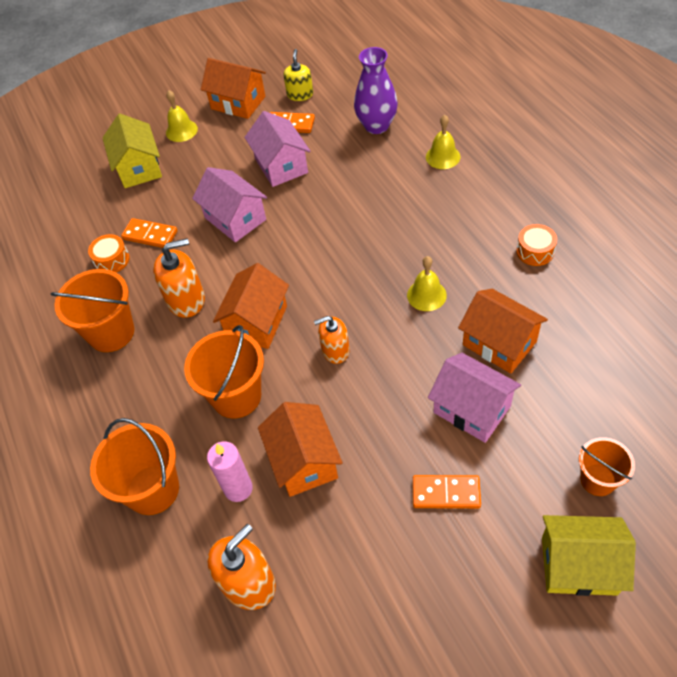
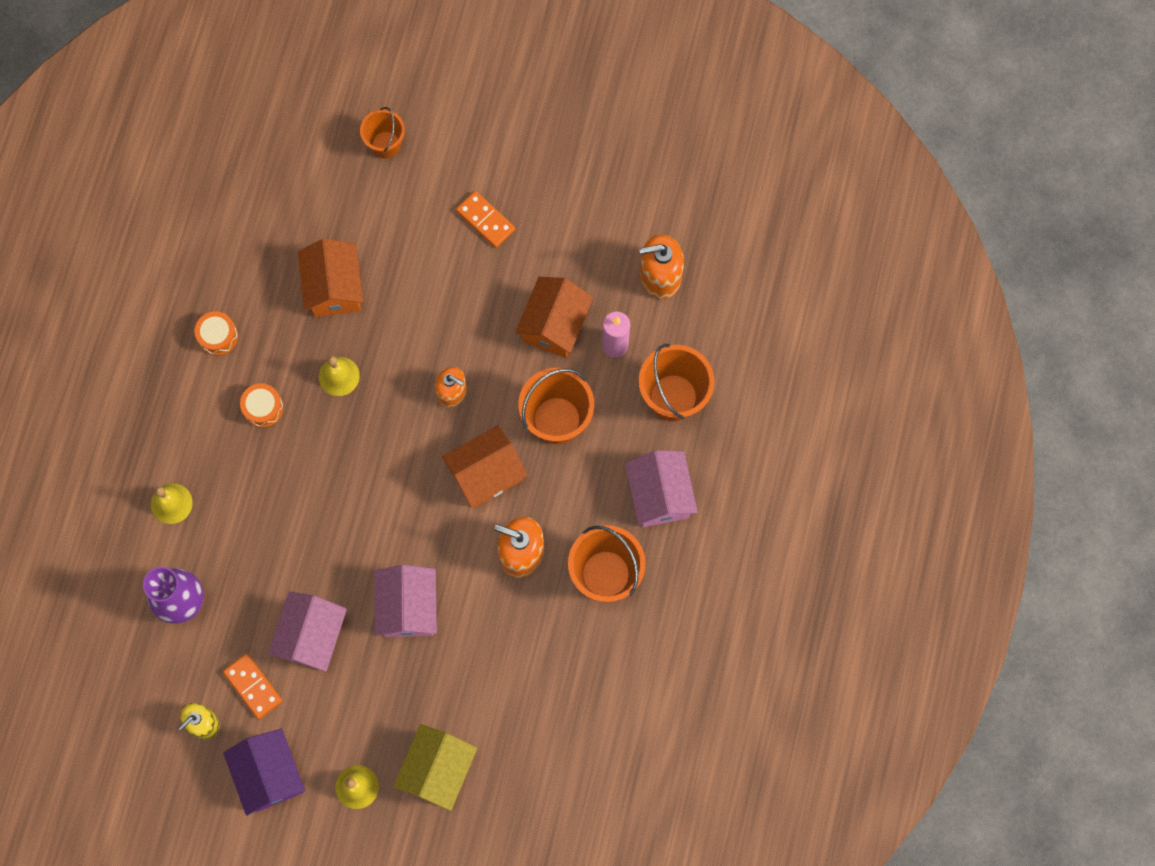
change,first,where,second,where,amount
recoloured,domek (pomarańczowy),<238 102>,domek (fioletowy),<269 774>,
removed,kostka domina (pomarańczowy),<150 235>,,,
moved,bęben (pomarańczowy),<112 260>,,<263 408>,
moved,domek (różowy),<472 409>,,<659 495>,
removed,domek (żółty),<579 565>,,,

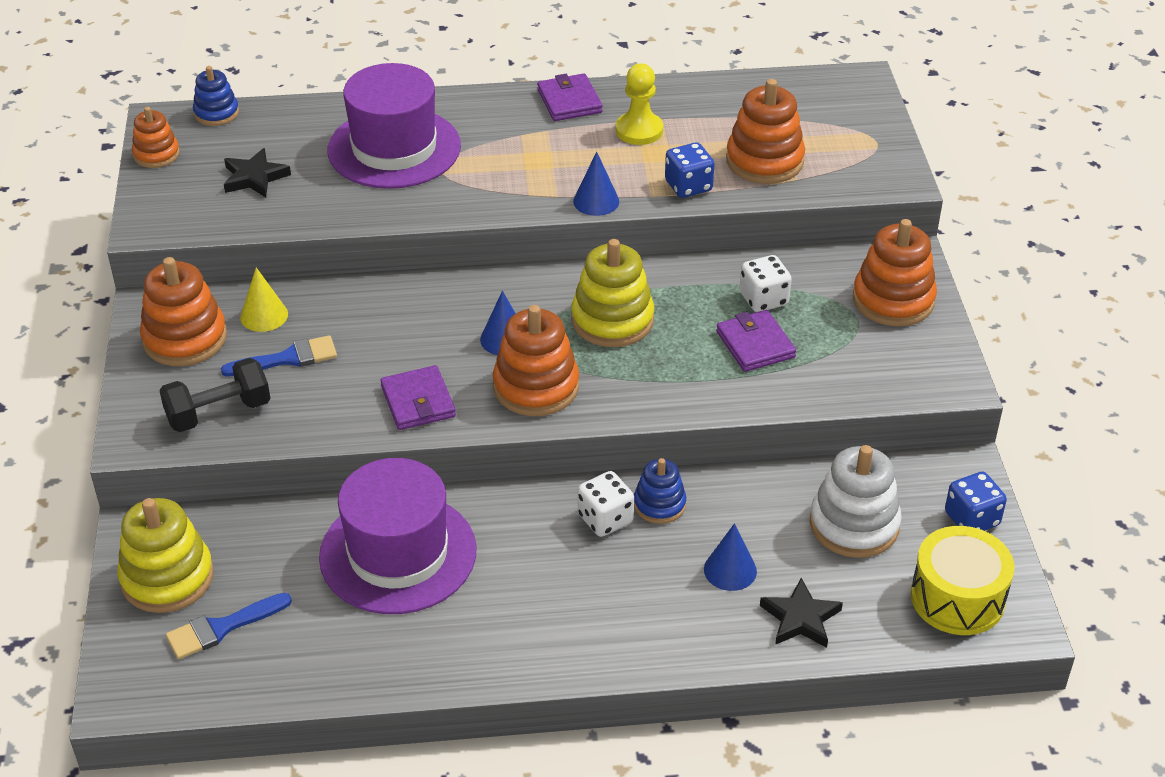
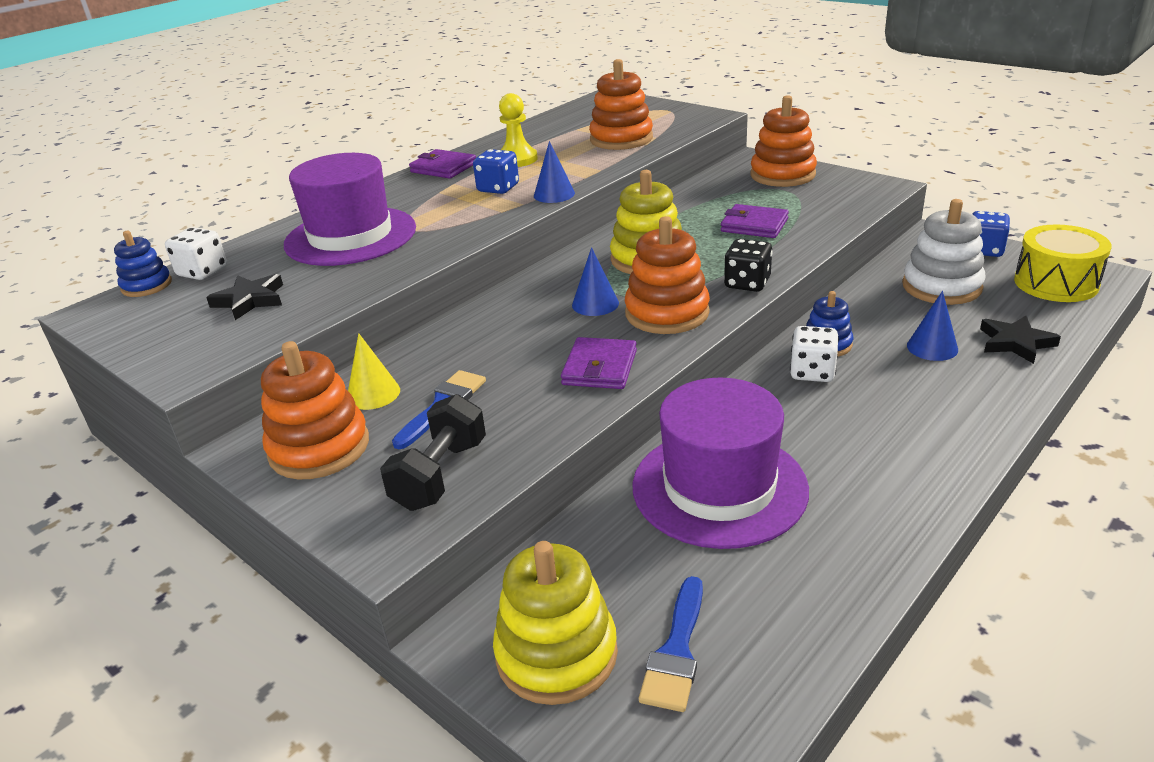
change,first,where,second,where,amount
removed,zabawka nakładanka (pomarańczowy),<156 154>,,,
moved,kostka do gry (niebieski),<688 186>,,<498 188>,
moved,kostka do gry (biały),<763 299>,,<202 272>,
turned,portfel (fioletowy),<418 402>,,<600 368>,75 degrees clockwise
added,,,kostka do gry (czarny),<747 283>,

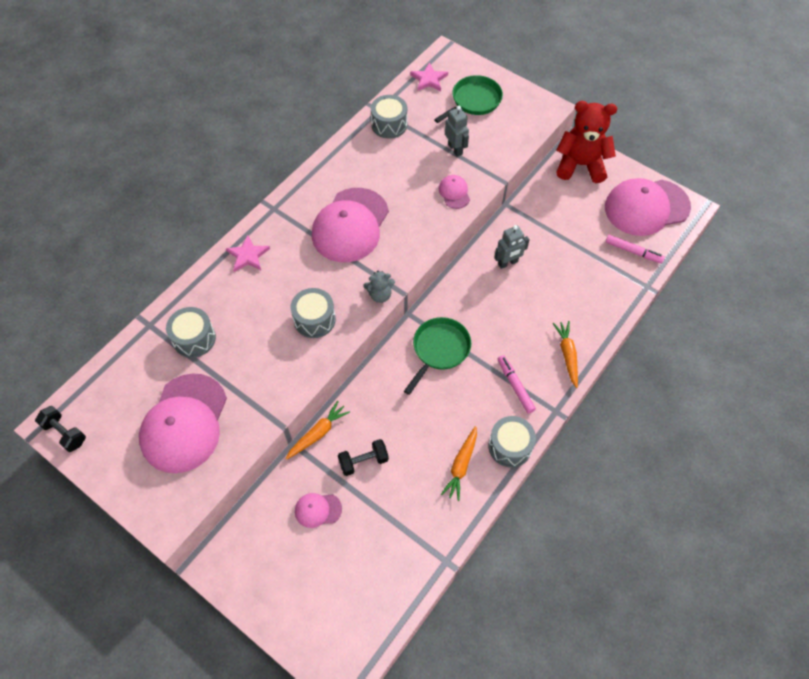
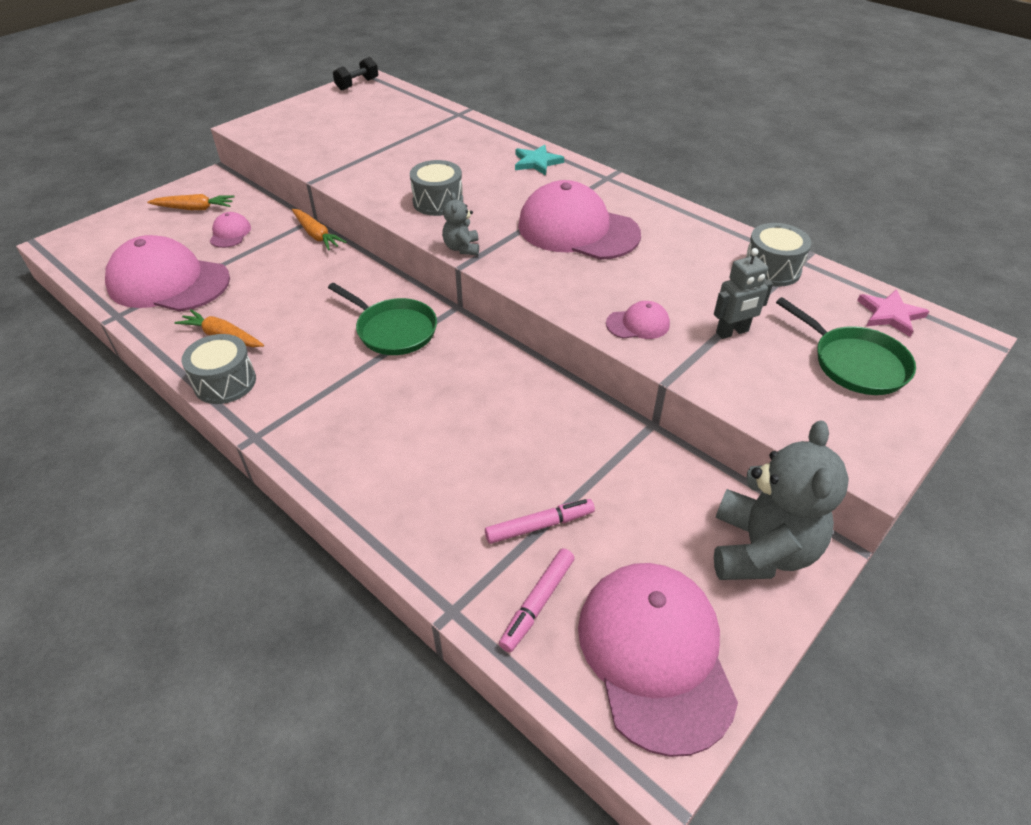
change,first,where,second,where,amount
recoloured,miś (czerwony),<580 165>,miś (szary),<761 550>,
removed,robot (szary),<508 263>,,,
recoloured,gwiazda (różowy),<248 256>,gwiazda (turkusowy),<537 162>,
removed,bęben (szary),<194 339>,,,
moved,marchewka (pomarańczowy),<567 355>,,<194 208>,
moved,flamaster (różowy),<515 386>,,<539 526>,
moved,czapka (różowy),<184 423>,,<168 282>,
removed,hantel (czarny),<363 461>,,,

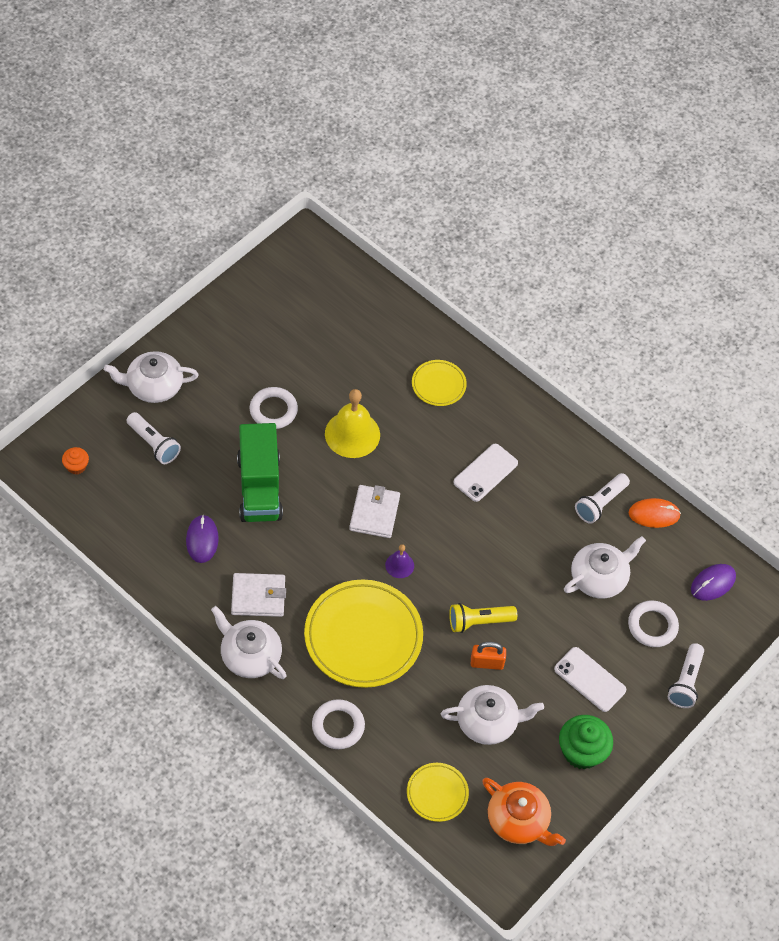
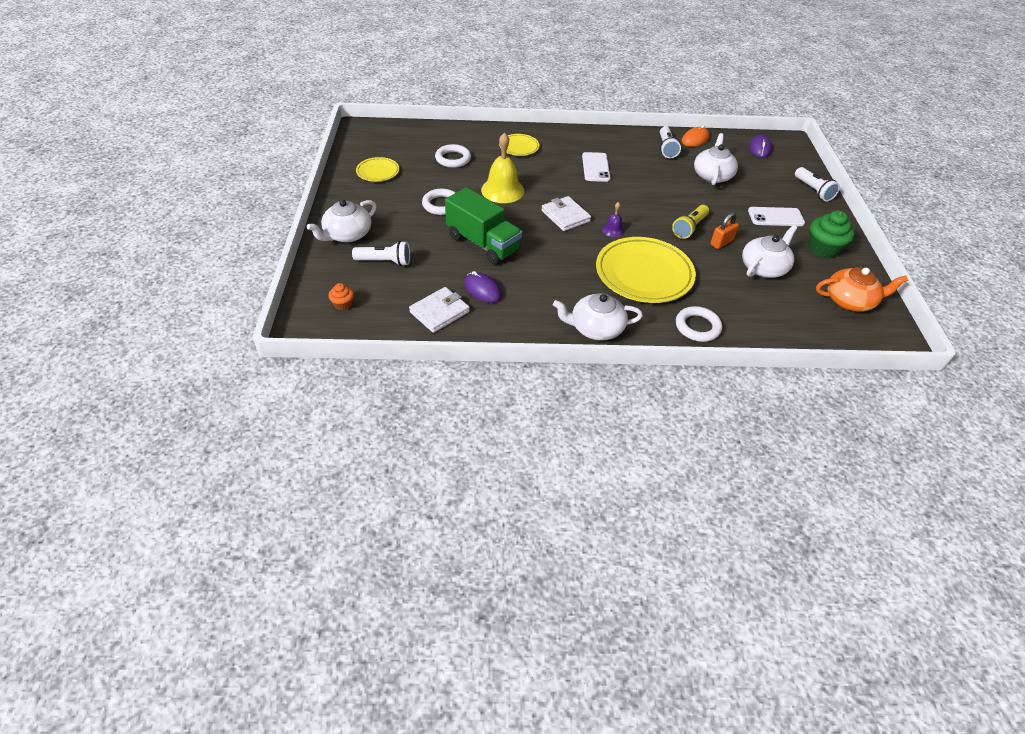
change,first,where,second,where,amount
moved,portfel (biały),<258 596>,,<439 312>,
moved,pierścień (biały),<652 626>,,<453 159>,
moved,talerz (żółty),<437 793>,,<378 172>,

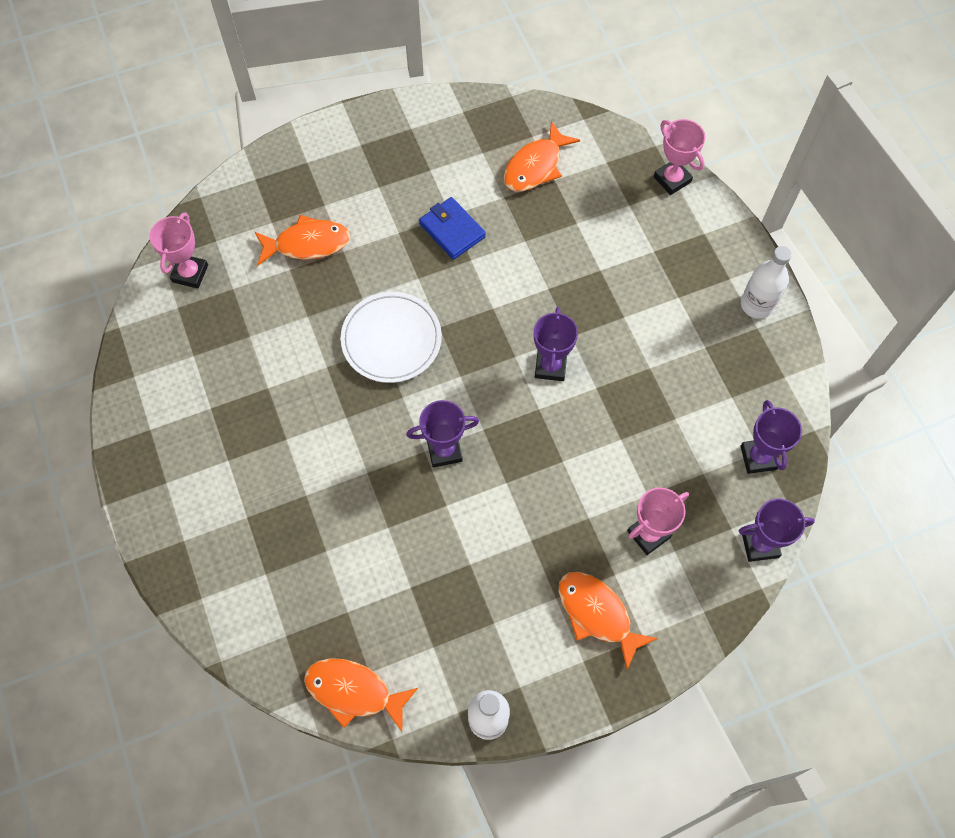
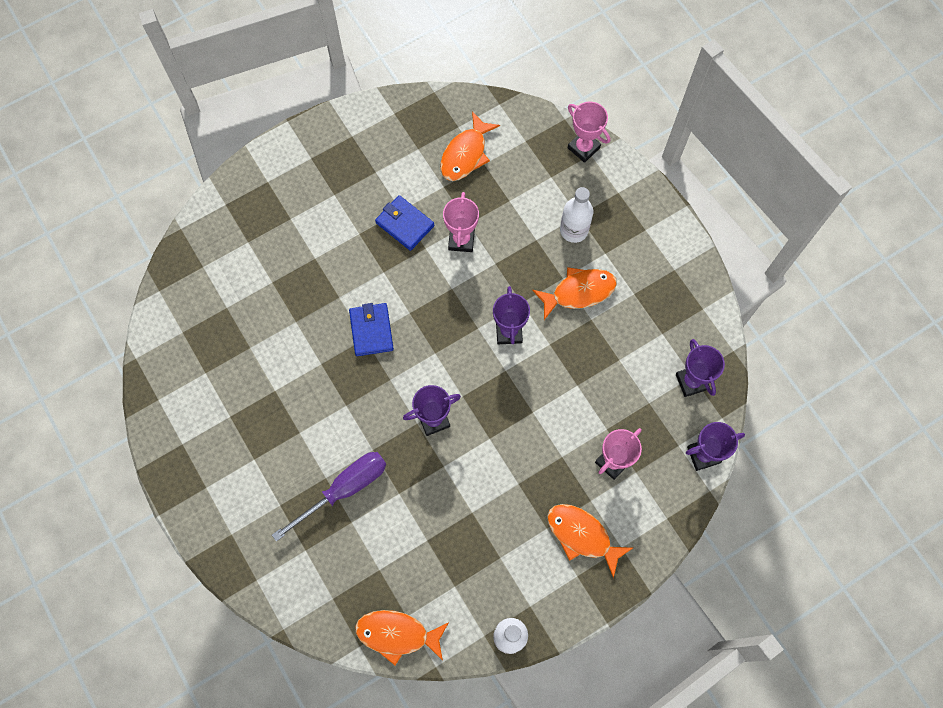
change,first,where,second,where,amount
moved,puchar (różowy),<190 273>,,<461 240>,
moved,ryba (pomarańczowy),<307 244>,,<579 292>,
moved,butelka (biały),<757 304>,,<574 230>,
replaced,talerz (biały),<391 339>,portfel (niebieski),<371 330>,
added,,,śrubokręt (fioletowy),<344 489>,

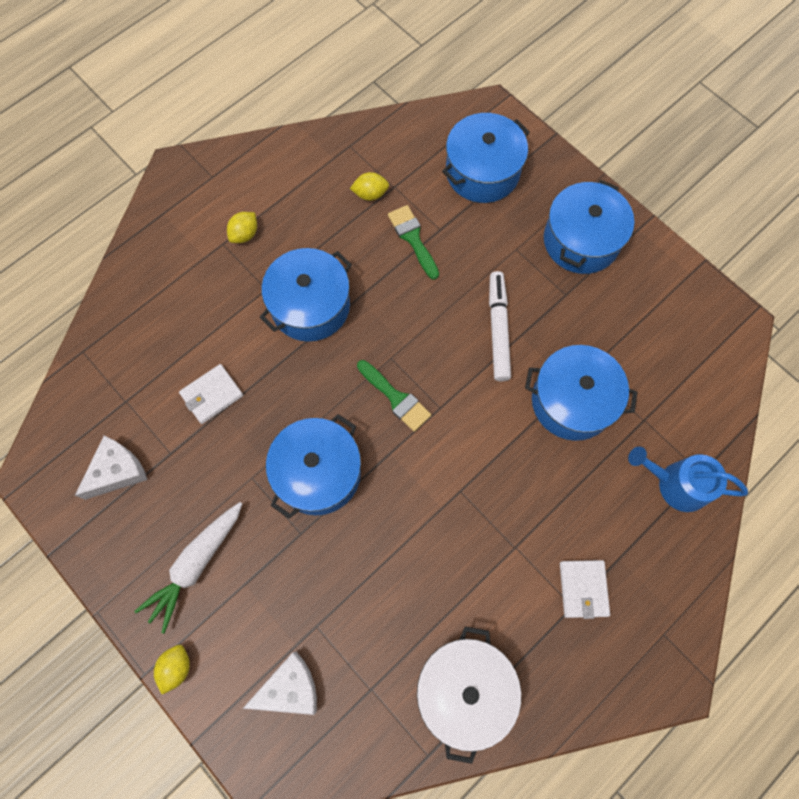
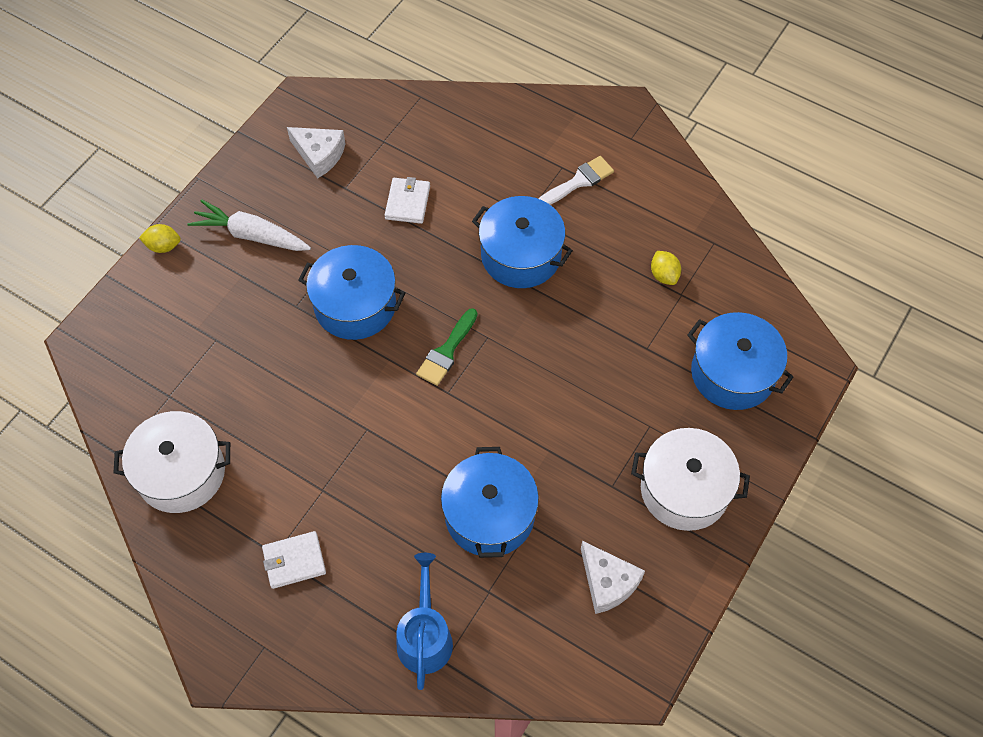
change,first,where,second,where,amount
recoloured,garnek (niebieski),<581 240>,garnek (biały),<684 490>,
removed,pędzel (zielony),<413 239>,,,
replaced,cytryna (żółty),<245 234>,pędzel (biały),<578 182>,
removed,flamaster (biały),<498 329>,,,
turned,portfel (biały),<212 395>,,<407 202>,60 degrees clockwise
moved,ser (biały),<289 688>,,<607 582>,

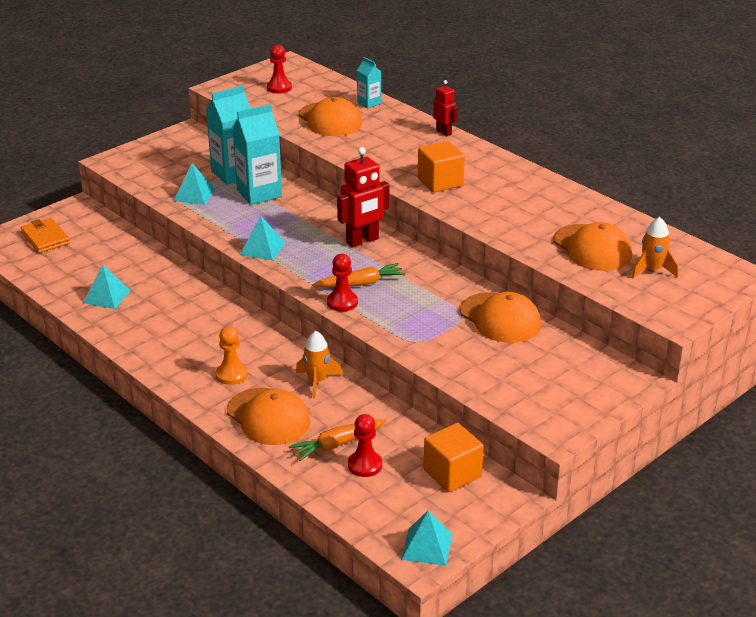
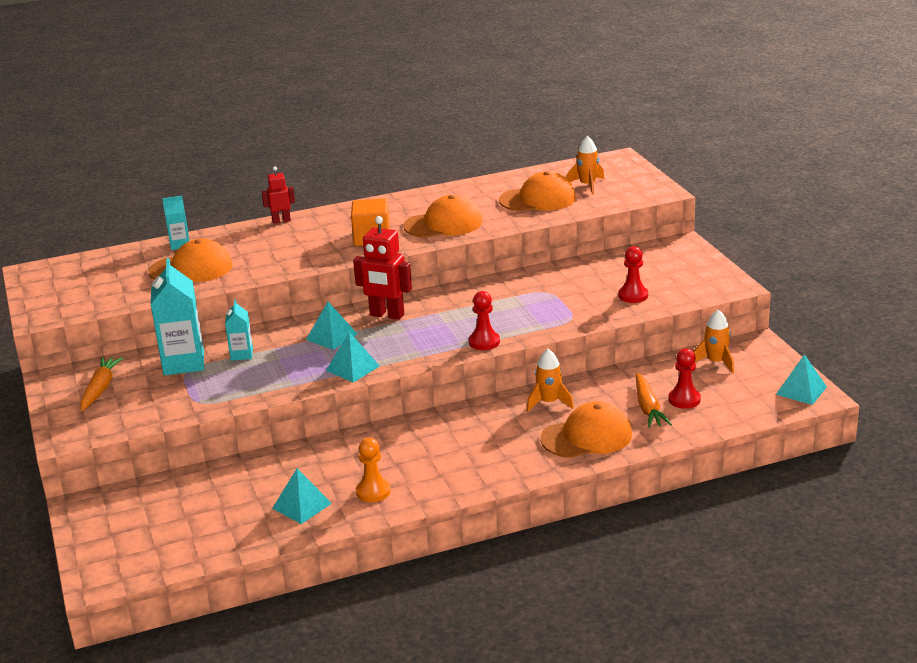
change,first,where,second,where,amount
moved,pionek (czerwony),<279 88>,,<633 295>,
resized,karton mleka (turkusowy),<259 193>,,<241 354>,x0.53
turned,robot (czerwony),<362 241>,,<387 315>,120 degrees clockwise
moved,piramida (turkusowy),<194 195>,,<331 336>,
removed,portfel (pomarańczowy),<45 238>,,,
moved,marchewka (pomarańczowy),<360 283>,,<100 389>,
moved,czapka (pomarańczowy),<500 318>,,<443 224>,
moved,pionek (pomarańczowy),<231 375>,,<373 491>,
replaced,sześcian (pomarańczowy),<452 473>,rakieta (pomarańczowy),<715 362>,

